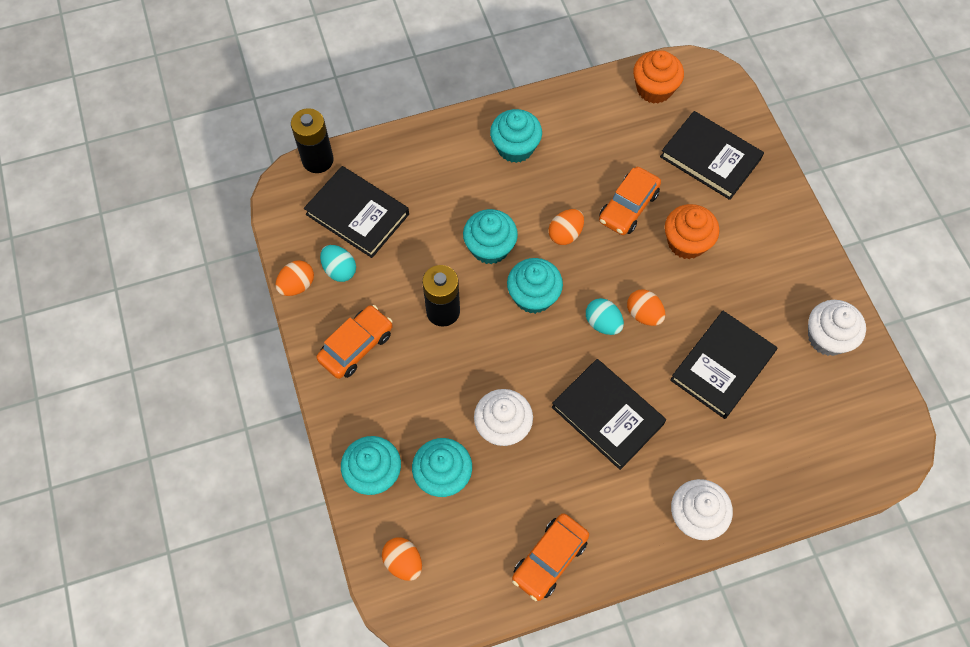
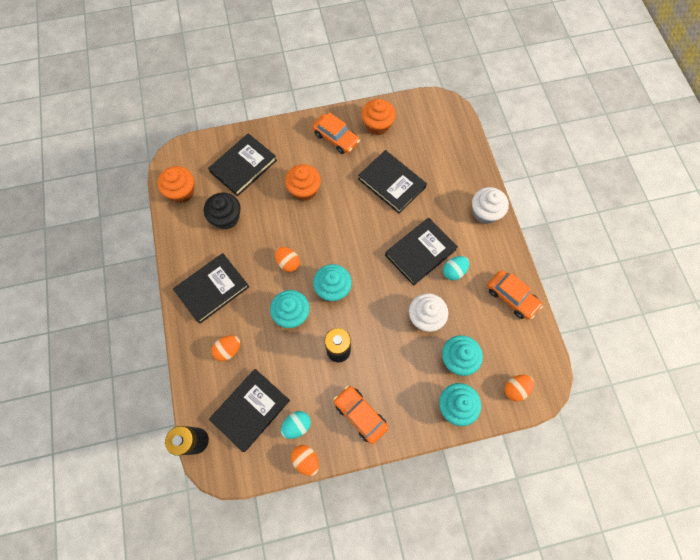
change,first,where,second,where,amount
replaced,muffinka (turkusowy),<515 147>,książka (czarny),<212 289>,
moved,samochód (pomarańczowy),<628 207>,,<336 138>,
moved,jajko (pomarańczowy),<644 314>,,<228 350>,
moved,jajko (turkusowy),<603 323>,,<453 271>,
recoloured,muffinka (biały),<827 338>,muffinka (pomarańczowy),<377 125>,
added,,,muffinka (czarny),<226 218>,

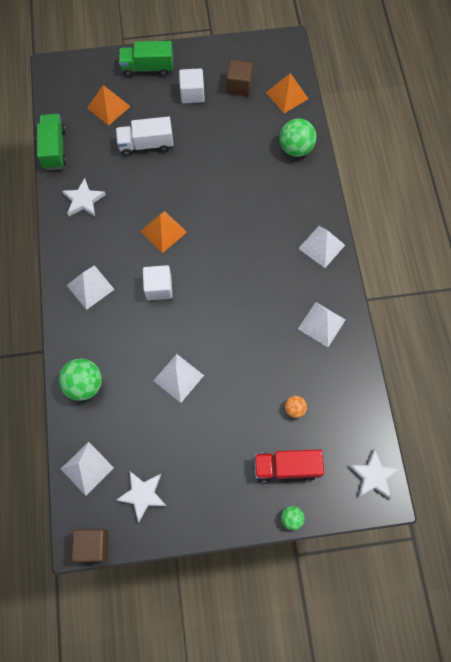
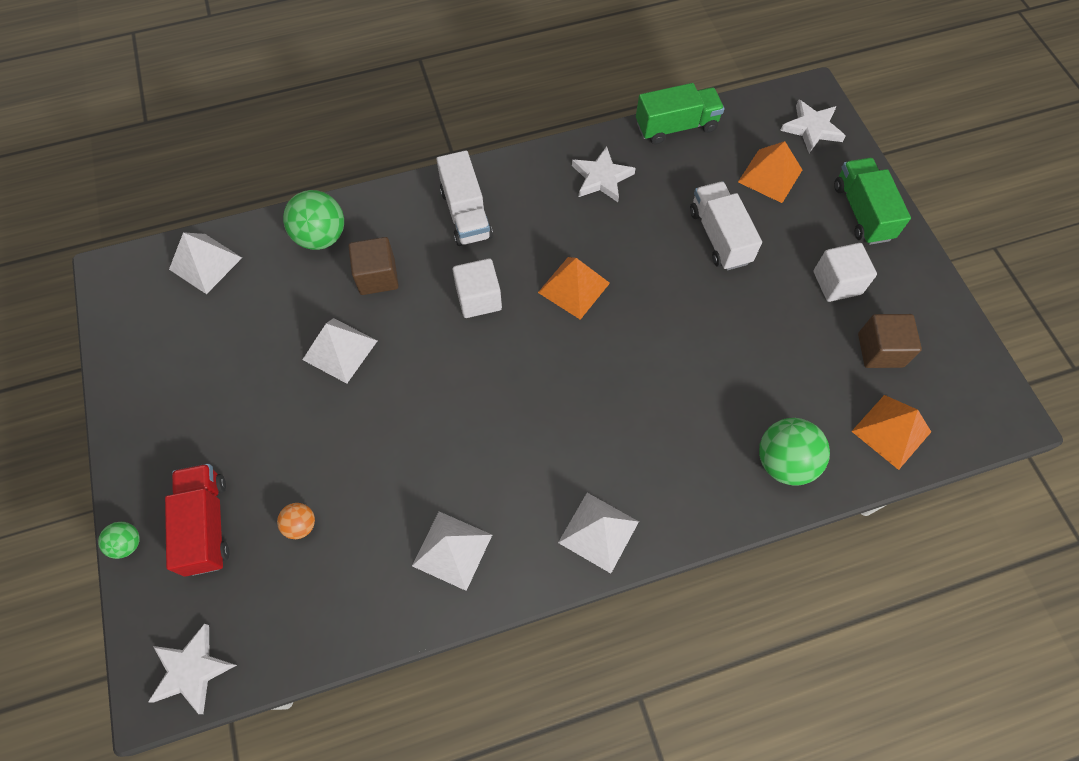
change,first,where,second,where,amount
replaced,piramida (biały),<90 287>,ciężarówka (biały),<466 214>,
moved,gwiazda (biały),<142 495>,,<812 128>,
moved,sześcian (brązowy),<93 545>,,<377 276>,

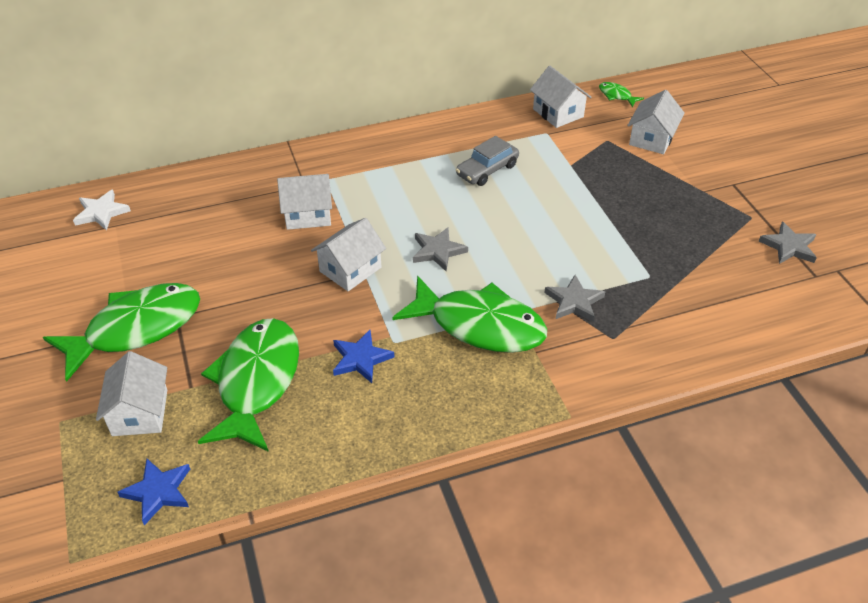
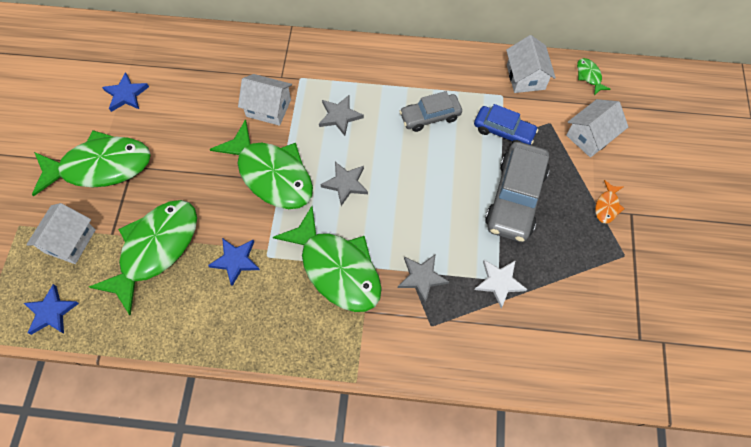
change,first,where,second,where,amount
moved,gwiazda (biały),<101 213>,,<499 282>,
replaced,domek (biały),<350 269>,ryba (zielony),<272 174>,
moved,gwiazda (szary),<789 246>,,<340 116>,
added,,,gwiazda (niebieski),<126 94>,
added,,,samochód (niebieski),<503 131>,
added,,,samochód (szary),<515 198>,
added,,,ryba (pomarańczowy),<607 206>,

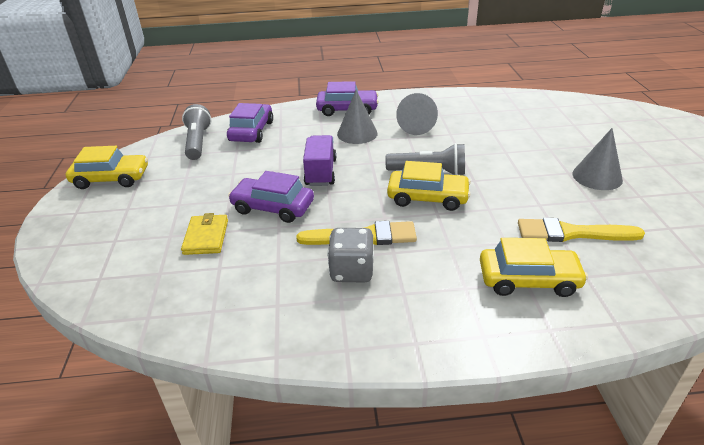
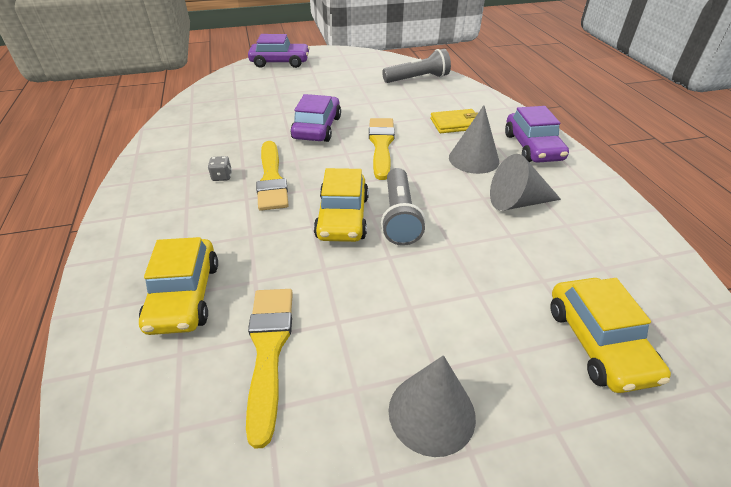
change,first,where,second,where,amount
moved,samochód (fioletowy),<251 131>,,<280 62>,
replaced,ciężarówka (fioletowy),<321 172>,pędzel (żółty),<381 145>,
moved,samochód (żółty),<111 178>,,<598 342>,
moved,portfel (żółty),<206 237>,,<456 124>,
resized,kostka do gry (szary),<352 271>,,<222 176>,x0.50

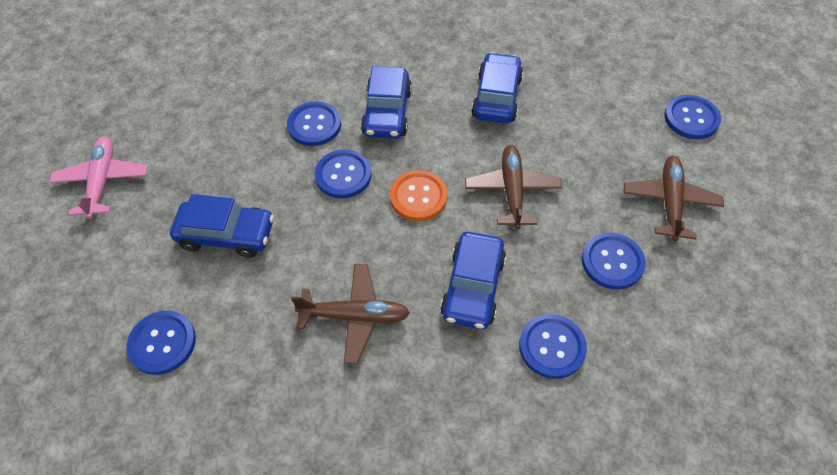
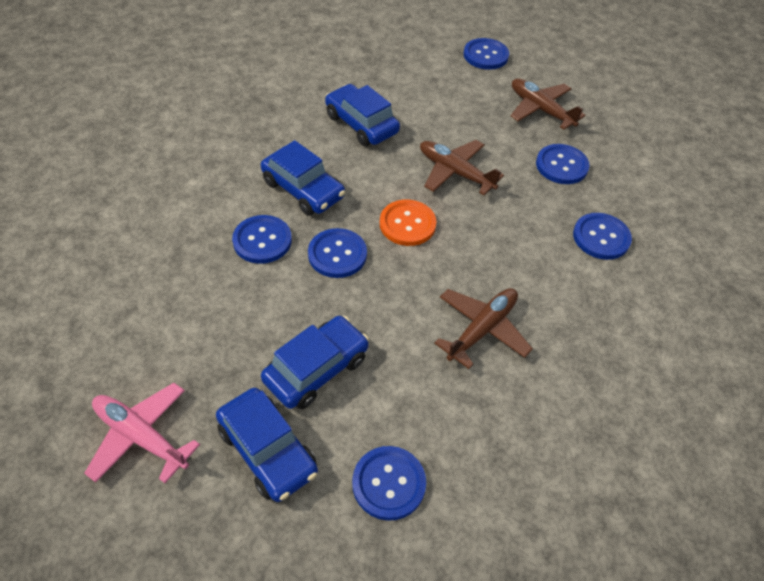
change,first,where,second,where,amount
moved,samochód (niebieski),<473 287>,,<268 450>,

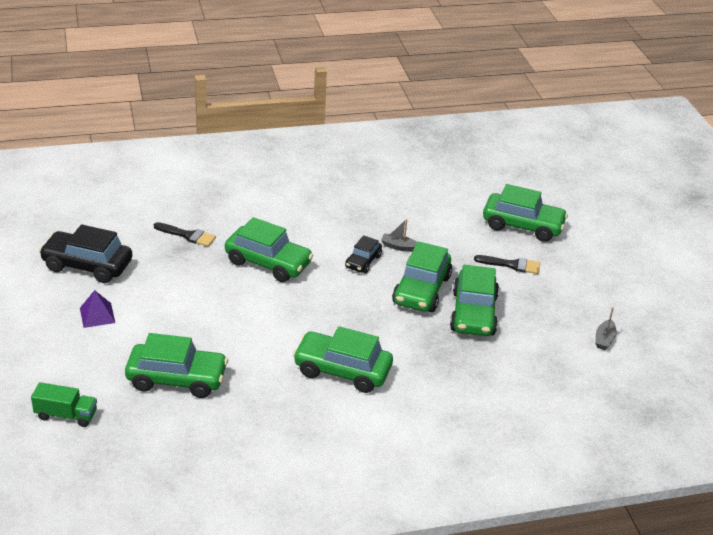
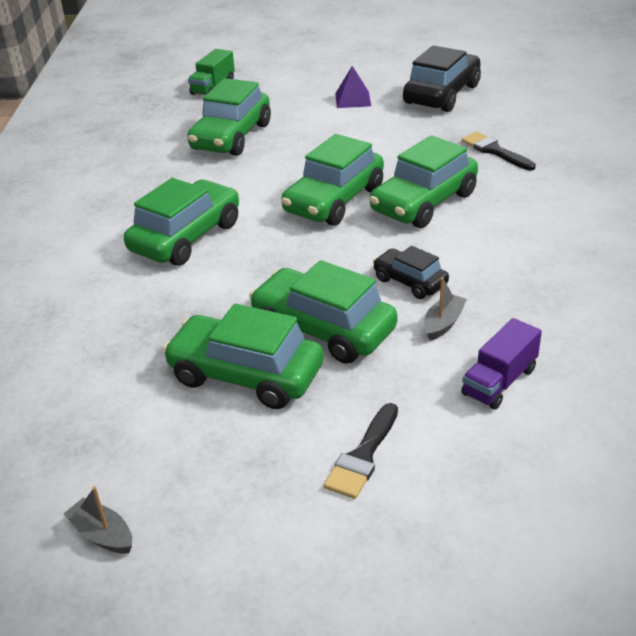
change,first,where,second,where,amount
moved,samochód (zielony),<522 225>,,<334 200>,
turned,pędzel (czarny),<188 235>,,<494 151>,105 degrees clockwise
added,,,ciężarówka (fioletowy),<499 382>,

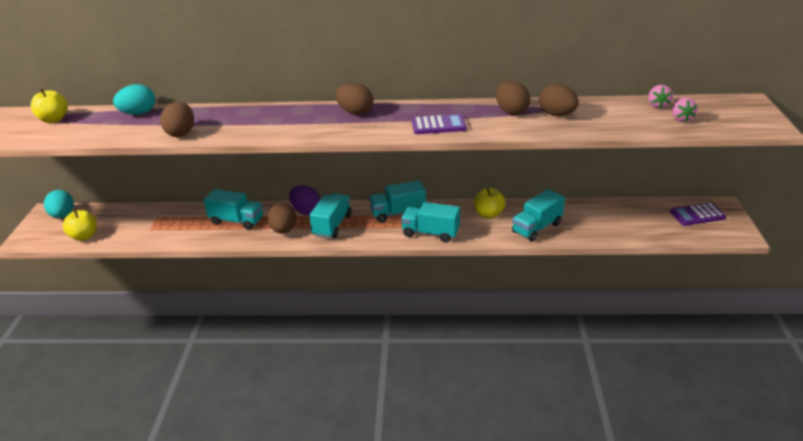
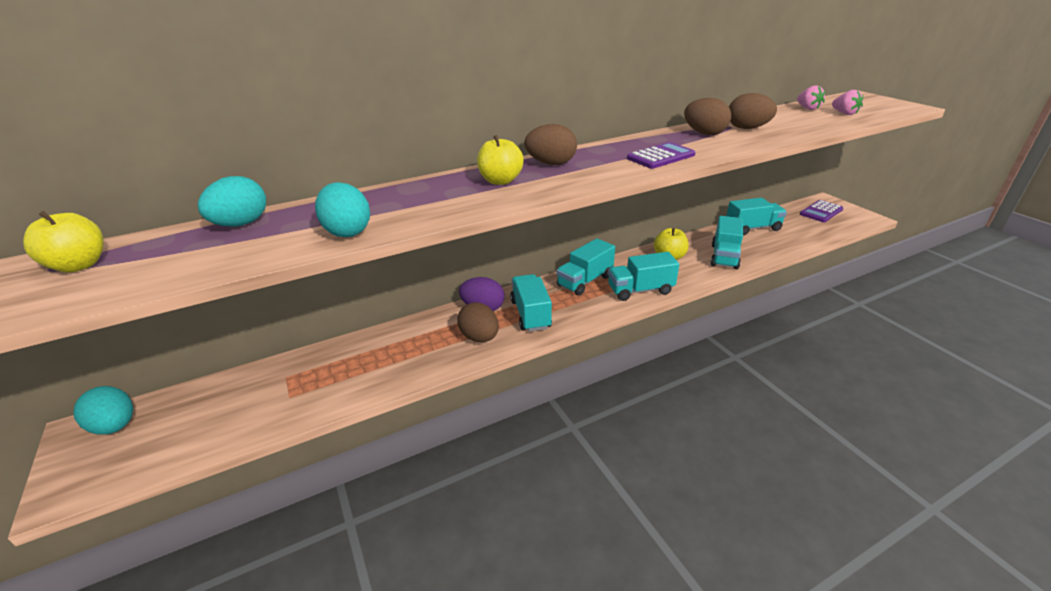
change,first,where,second,where,amount
recoloured,jajko (brązowy),<181 133>,jajko (turkusowy),<347 232>,
moved,ciężarówka (turkusowy),<236 221>,,<752 228>,
moved,jabłko (żółty),<84 236>,,<500 181>,

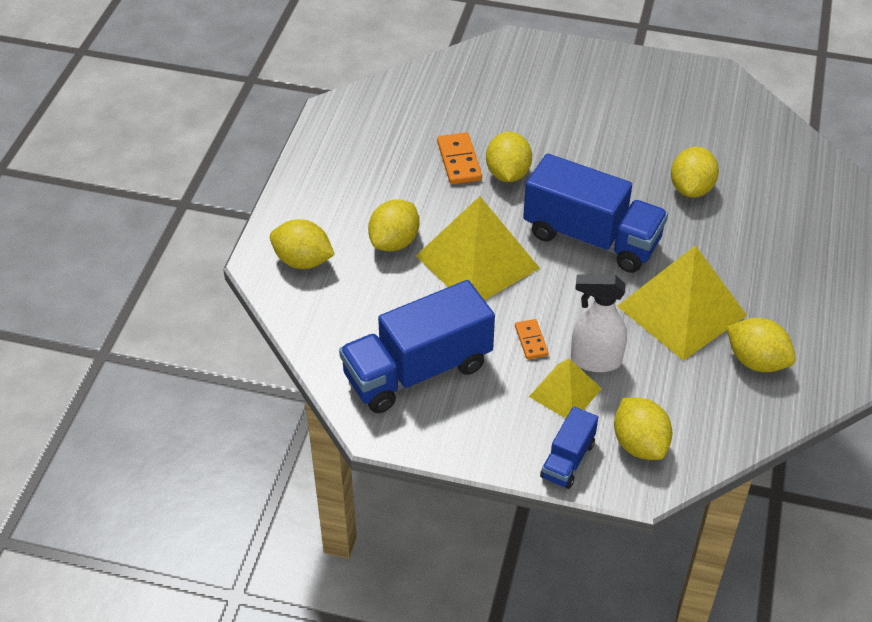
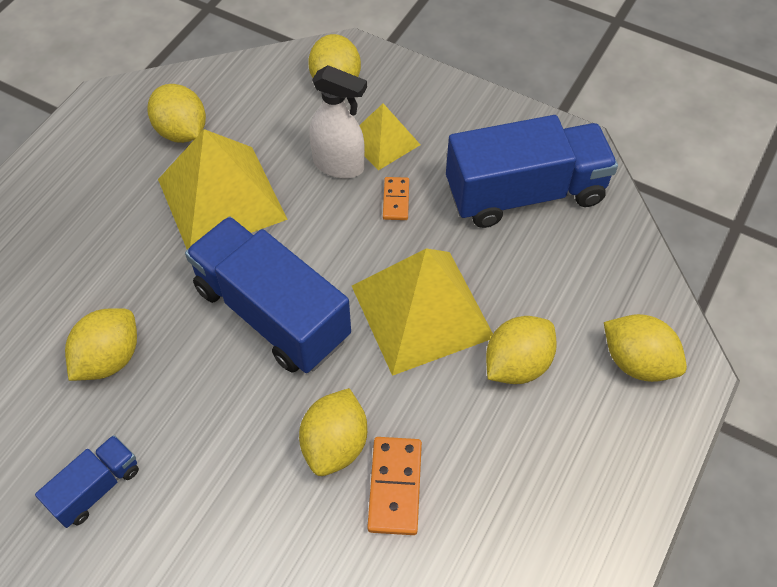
change,first,where,second,where,amount
moved,ciężarówka (niebieski),<568 460>,,<96 488>,

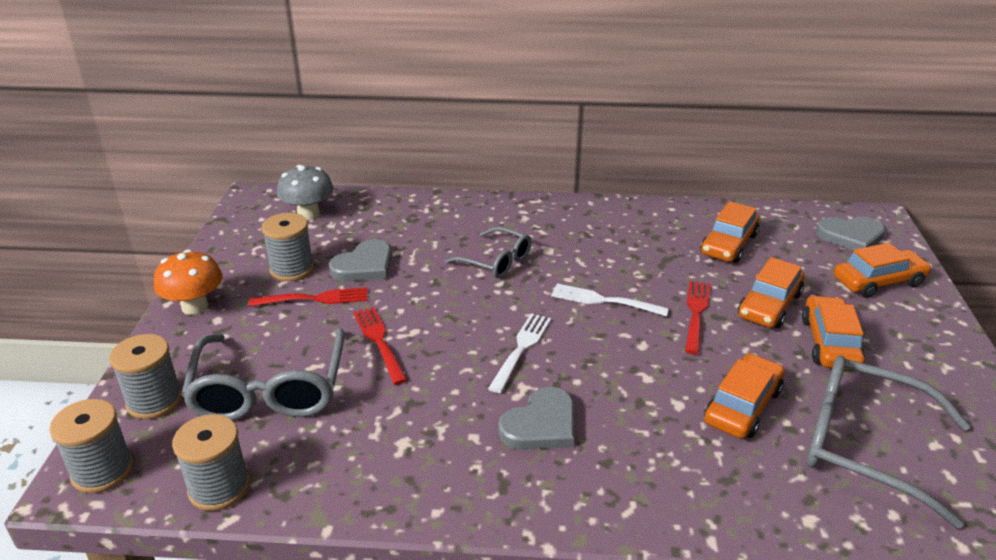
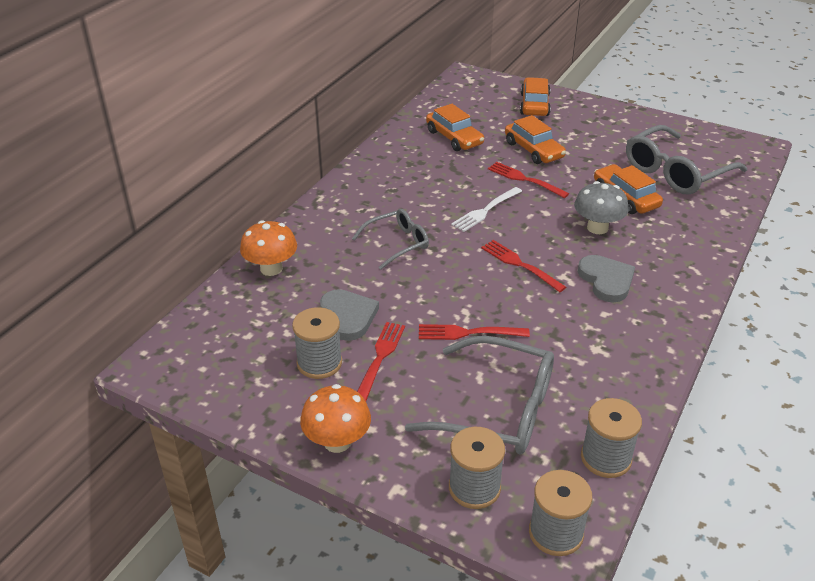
change,first,where,second,where,amount
moved,grzyb (szary),<308 214>,,<597 228>,
removed,serce (szary),<851 236>,,,
removed,samochód (pomarańczowy),<829 343>,,,
recoloured,widelec (biały),<521 349>,widelec (czerwony),<520 265>,
added,,,grzyb (pomarańczowy),<271 268>,

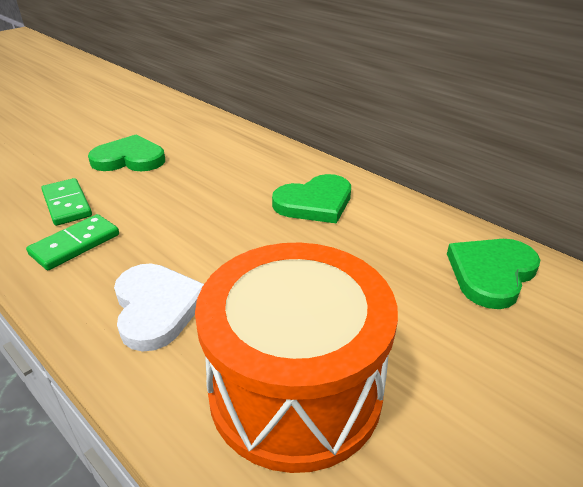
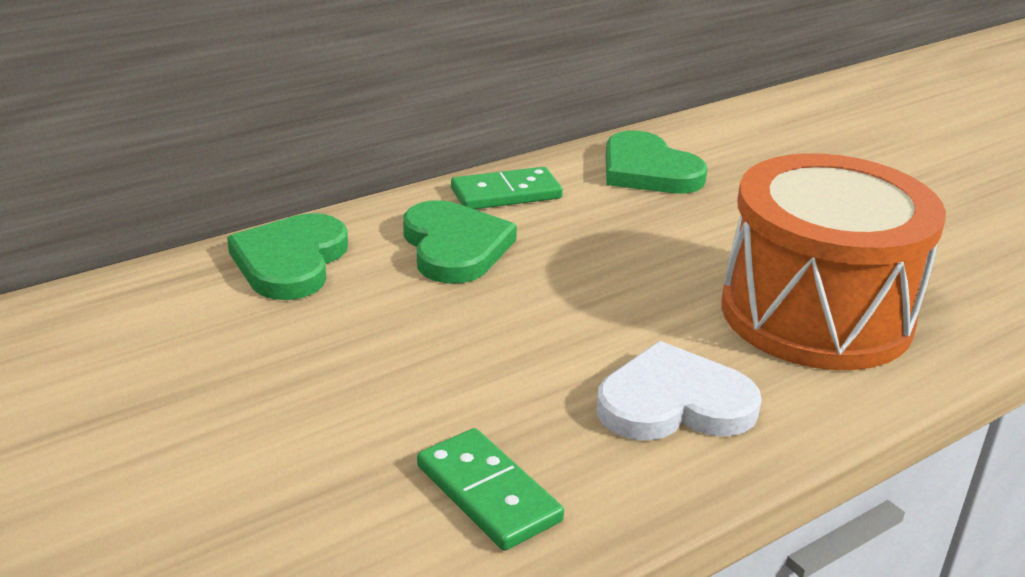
change,first,where,second,where,amount
moved,serce (zielony),<129 159>,,<290 261>,
moved,kostka domina (zielony),<67 204>,,<506 194>,

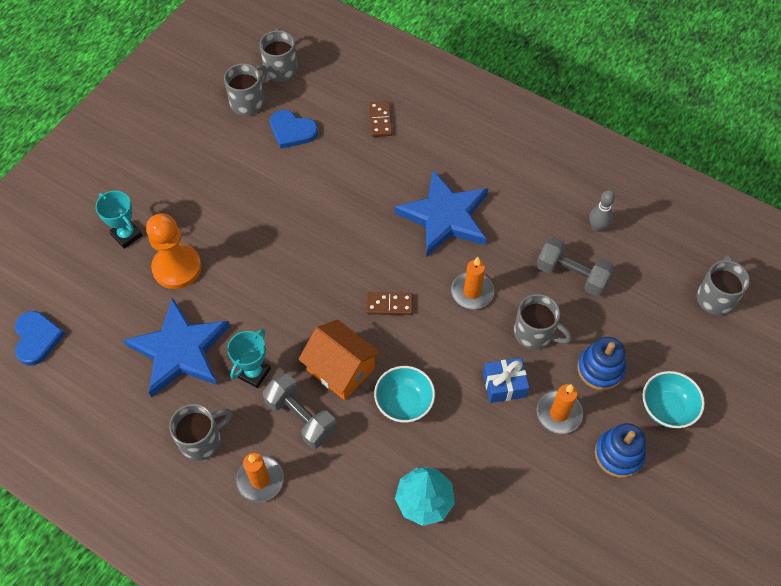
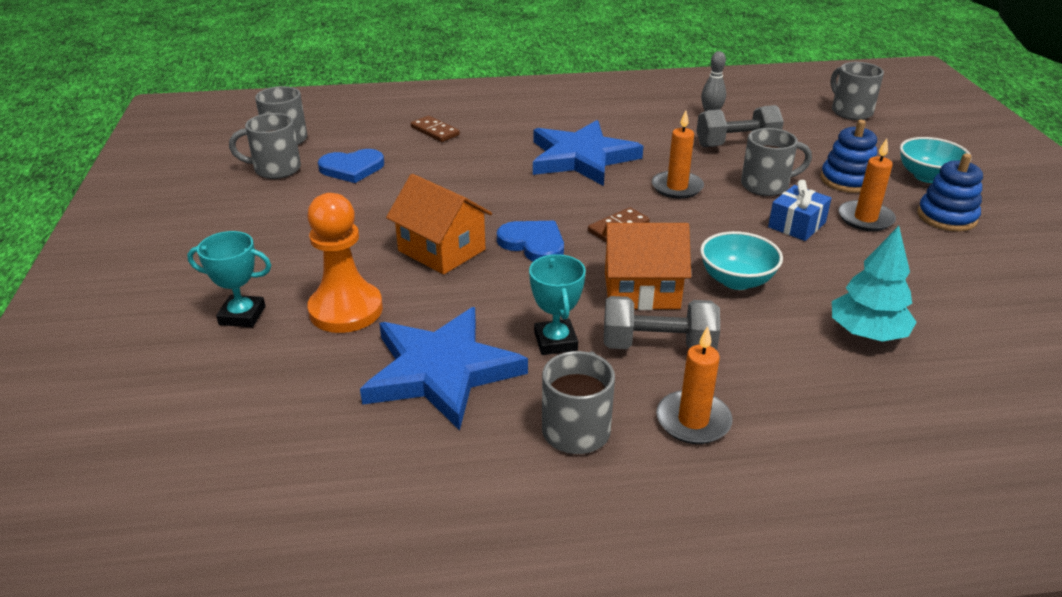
change,first,where,second,where,amount
turned,kubek (szary),<248 102>,,<275 169>,90 degrees counterclockwise
moved,serce (niebieski),<37 338>,,<533 244>,
added,,,domek (pomarańczowy),<441 250>,

